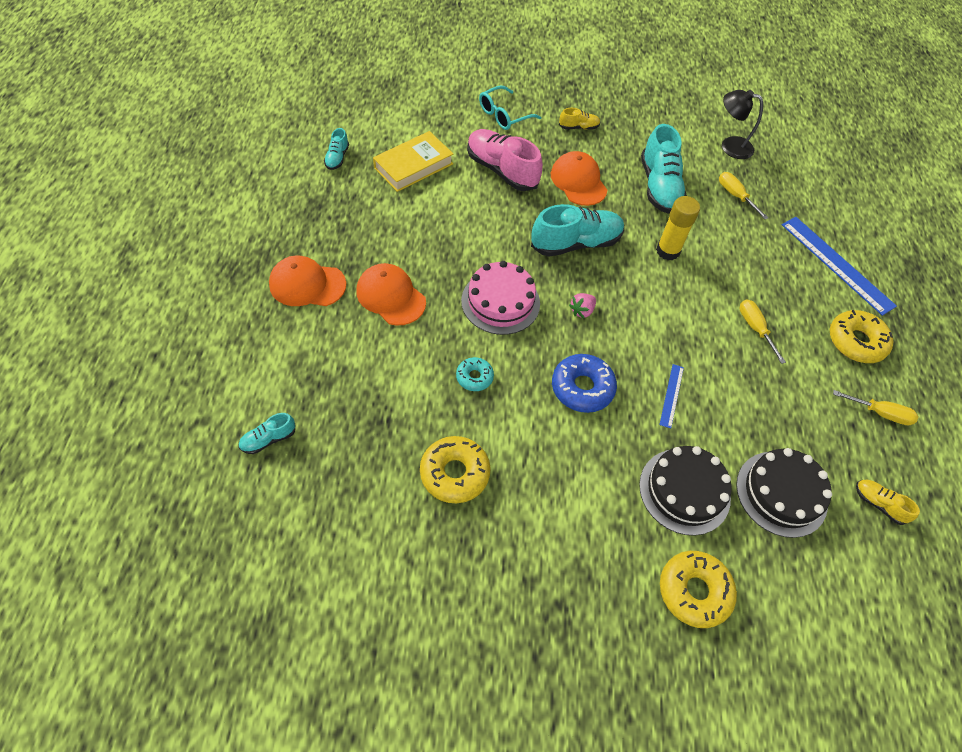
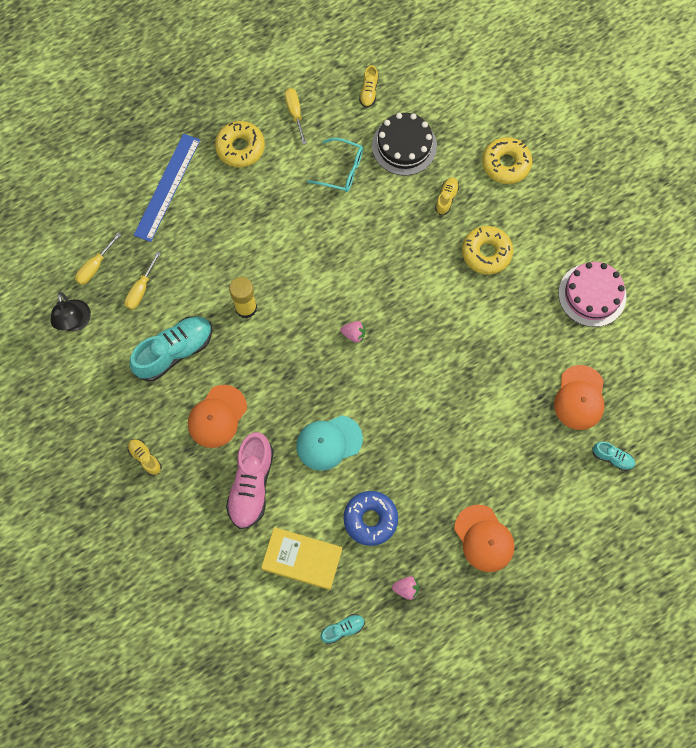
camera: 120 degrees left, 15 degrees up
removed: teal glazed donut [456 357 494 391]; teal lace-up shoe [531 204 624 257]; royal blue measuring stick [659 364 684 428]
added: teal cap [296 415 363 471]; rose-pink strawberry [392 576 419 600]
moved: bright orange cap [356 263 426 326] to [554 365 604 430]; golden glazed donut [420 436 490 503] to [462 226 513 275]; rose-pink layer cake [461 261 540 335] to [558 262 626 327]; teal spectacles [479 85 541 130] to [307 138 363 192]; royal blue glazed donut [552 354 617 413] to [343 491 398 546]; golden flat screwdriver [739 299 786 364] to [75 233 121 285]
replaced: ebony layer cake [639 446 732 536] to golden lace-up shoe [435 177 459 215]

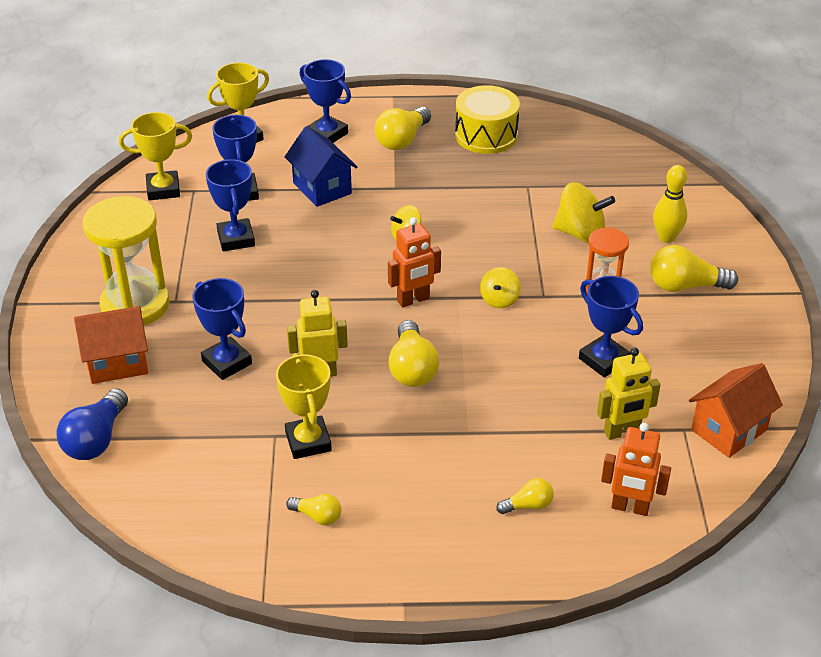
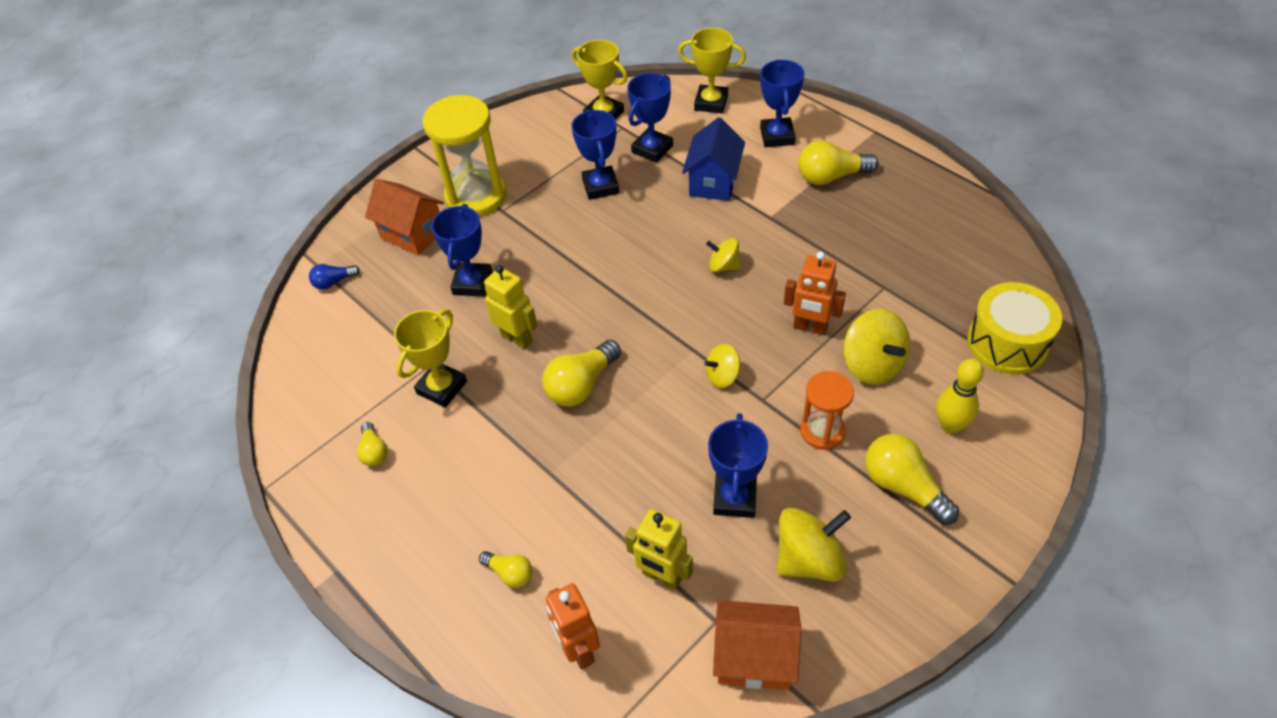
camera: 50 degrees right, 10 degrees up
added: golden toy top [777 508 851 582]
moved: bright orange robot [388 217 441 308] to [784 252 846 335]; golden drum [455 85 520 154] to [967 282 1062 374]
turned: royal blue prize cup [206 159 255 251] = [571 110 619 200] 45 degrees counterclockwise
resized: royal blue lightbulb [56 388 128 460] = [309 264 360 290] x0.56

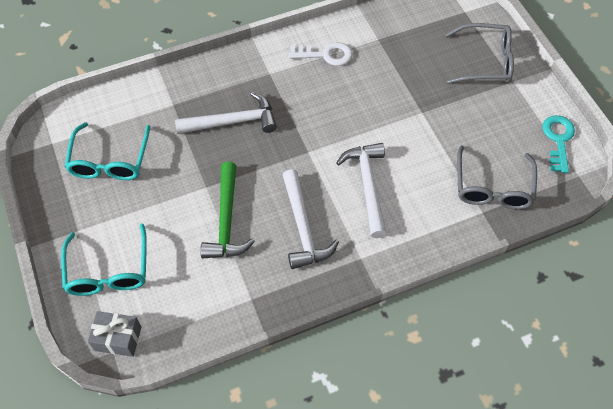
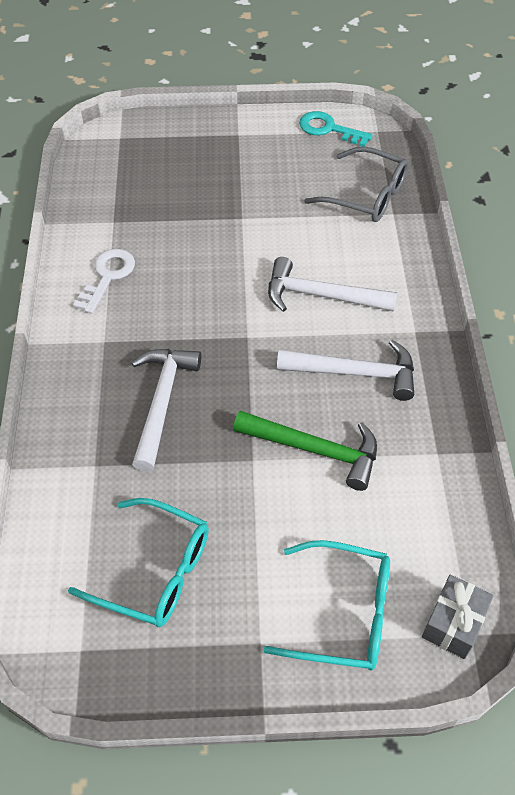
camera: 70 degrees left, 5 degrees down
removed: ash-grey spectacles [445 23 514 84]

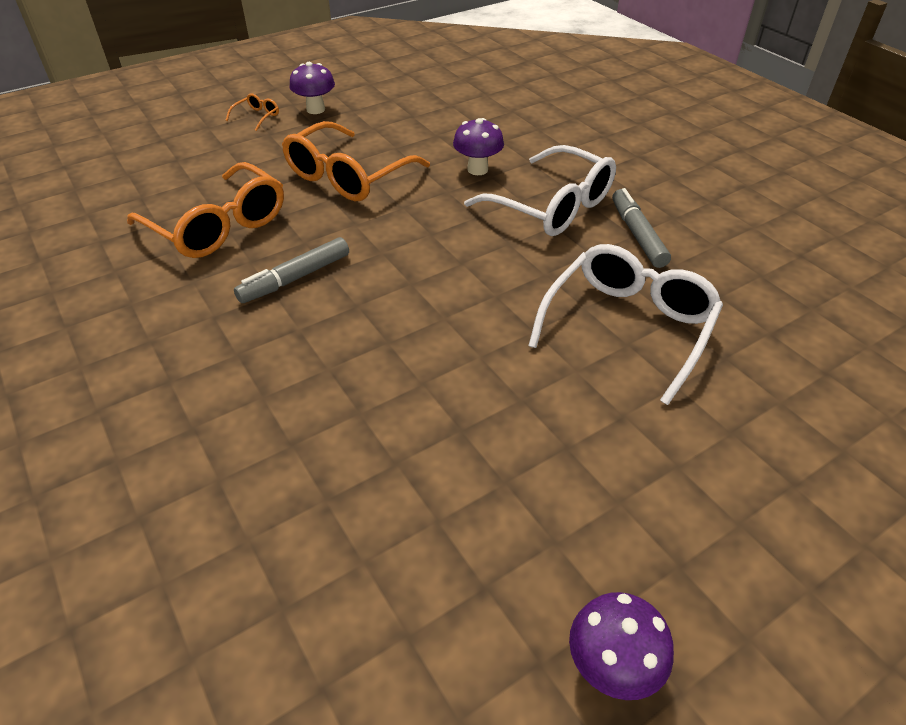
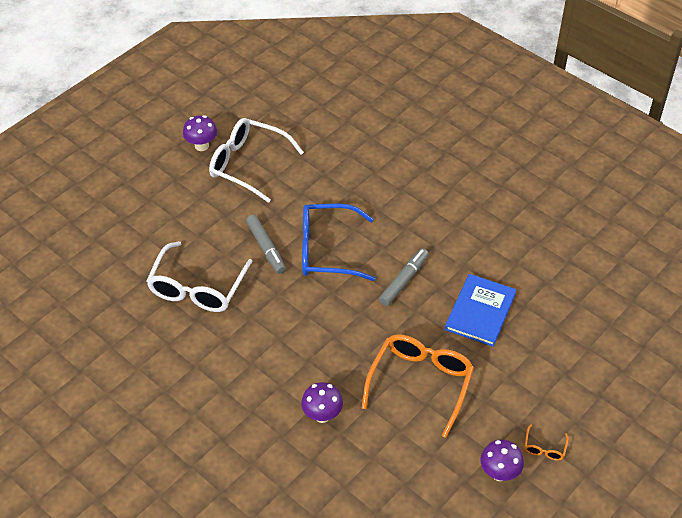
camera: 165 degrees right, 5 degrees up
added: royal blue spectacles [302 203 375 281]
moved: snow-white spectacles [464 145 616 236] to [209 118 304 203]; ash-grey marker pen [612 188 671 268] to [246 215 286 274]
replaced: bright orange spectacles [127 162 284 258] to royal blue book [445 274 517 347]

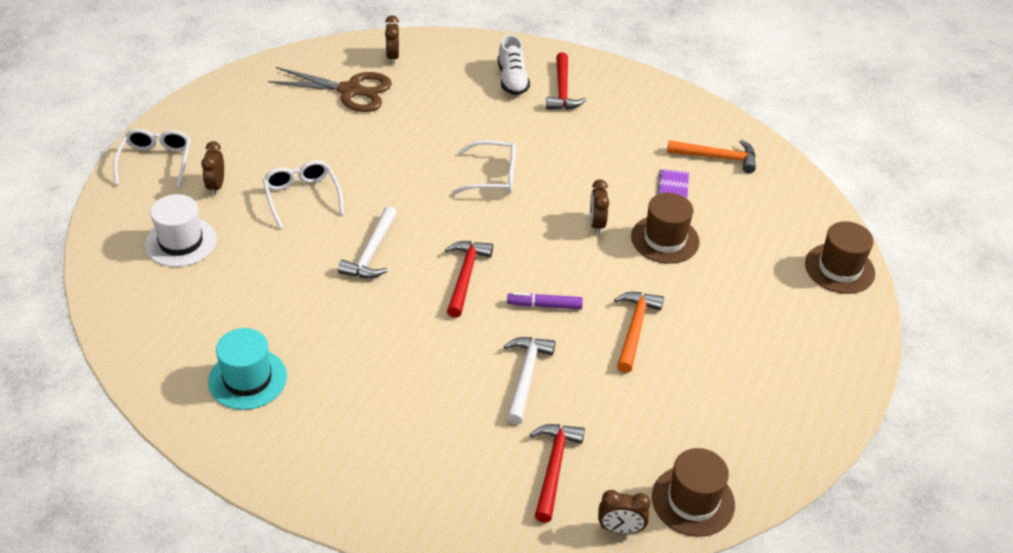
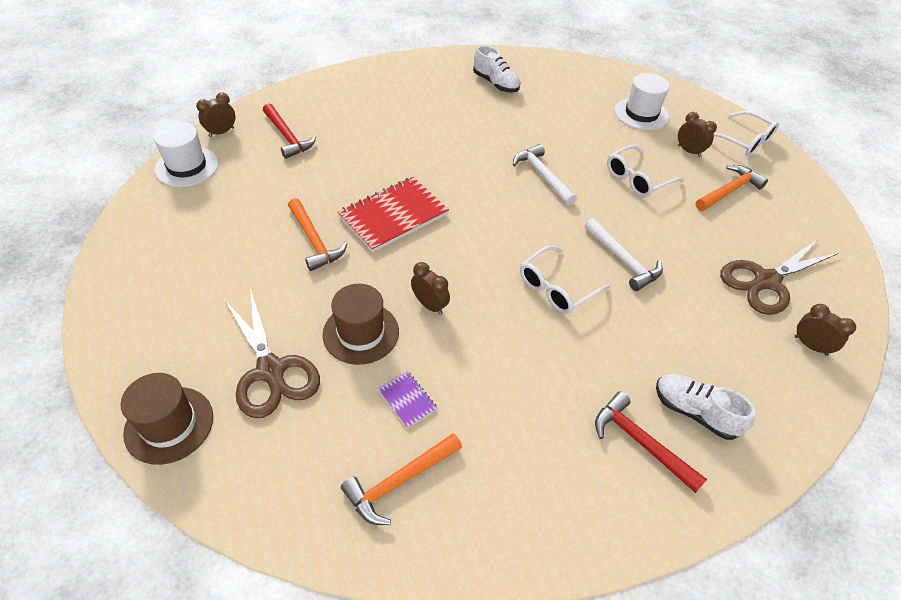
camera: 135 degrees right, 5 degrees up
removed: crimson carpenter's hammer [445 241 493 318]
added: russet scissors [224 289 320 418]; bright orange carpenter's hammer [696 165 768 211]
moved: snow-white carpenter's hammer [504 337 556 425] to [585 218 663 291]
replaced: teal hat [208 328 287 410] to snow-white lace-up shoe [473 45 520 93]; royal purple marker pen [507 292 583 309] to crimson notepad [338 177 449 252]
recoloured: russet hat [652 448 735 537] to snow-white hat [154 122 219 187]
turned: snow-white spectacles [263 160 344 229] = [607 145 684 197] 120 degrees clockwise

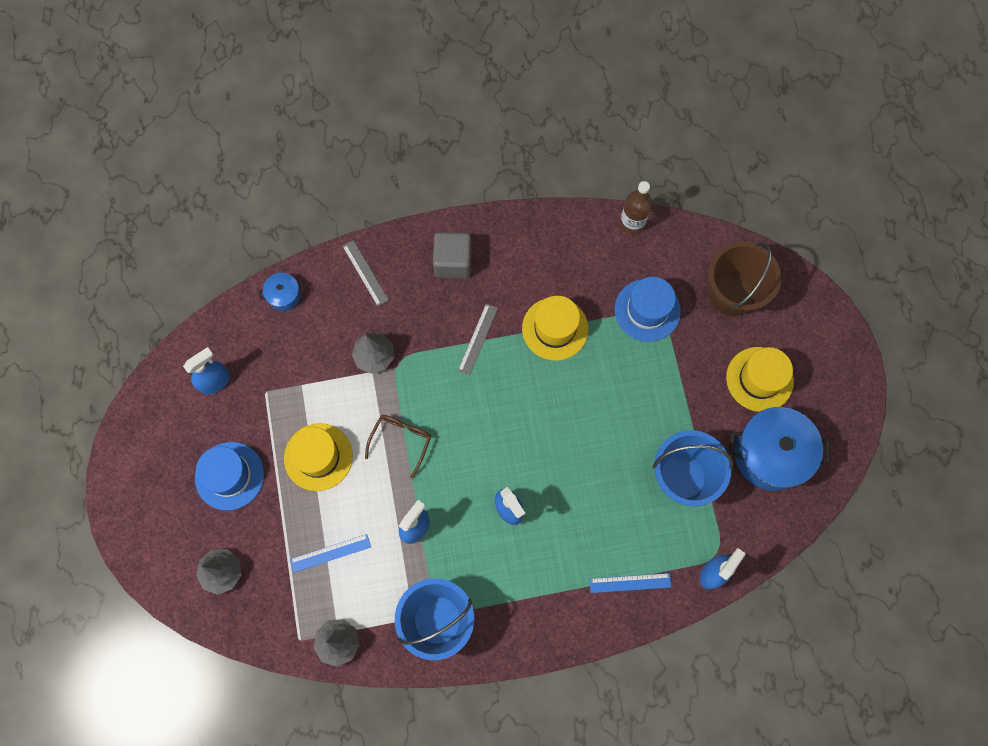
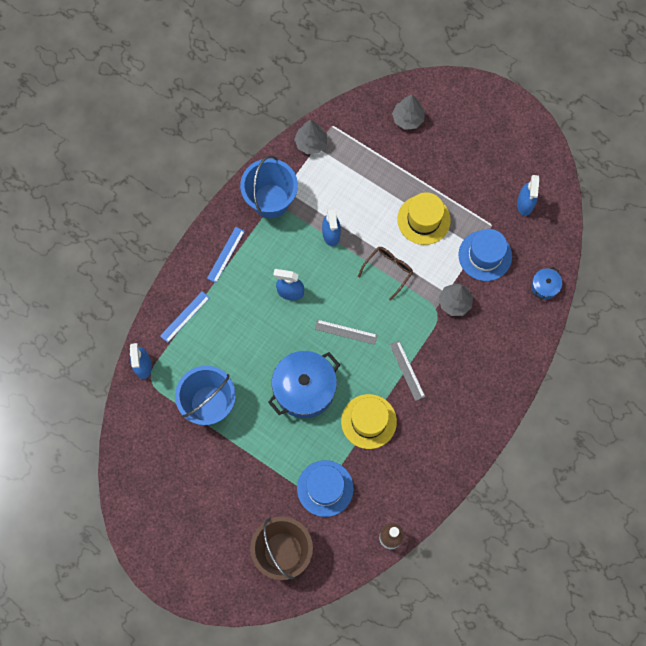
camera: 135 degrees right, 0 degrees up
removed: ash-grey solid cube [433 232 472 278]; golden hat [726 347 794 412]
moved: royal blue hat [195 442 264 510] to [458 229 512 281]; royal blue measuring stick [290 534 371 573] to [207 227 245 283]; ash-grey measuring stick [342 240 389 306] to [315 320 377 345]; royal blue cooking pot [730 407 831 491] to [268 351 340 418]
turned: russet spectacles [365 415 431 479] = [358 247 413 301] 120 degrees counterclockwise

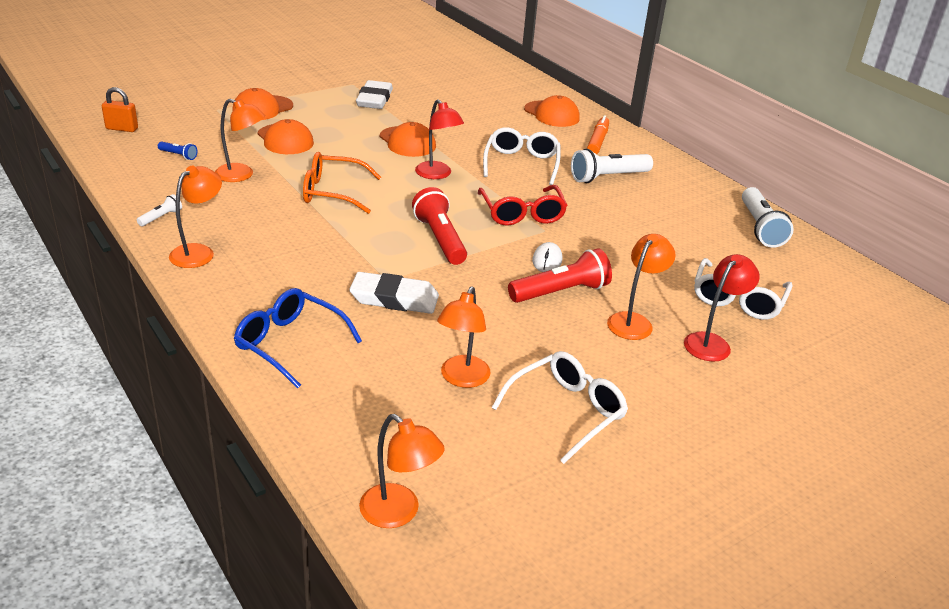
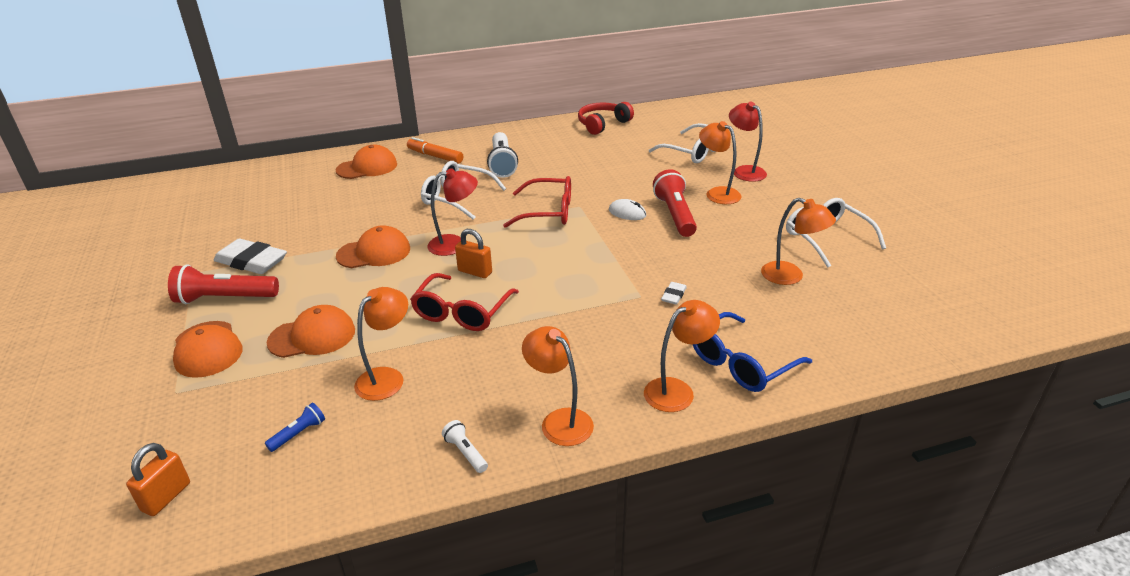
camera: 70 degrees left, 0 degrees up
added: bright orange small lock [455 229 492 278]
moved: bright orange desk lamp [359 414 444 528] to [644 300 720 412]; crimson torch [412 187 467 265] to [168 264 279 304]
replaced: snow-white torch [742 187 794 248] to crimson headset [578 102 634 135]
recoloured: bright orange spectacles [303 152 381 214] to crimson spectacles [410 273 519 331]
resized: snow-white eraser [349 272 439 314] = [661 282 687 305] x0.47

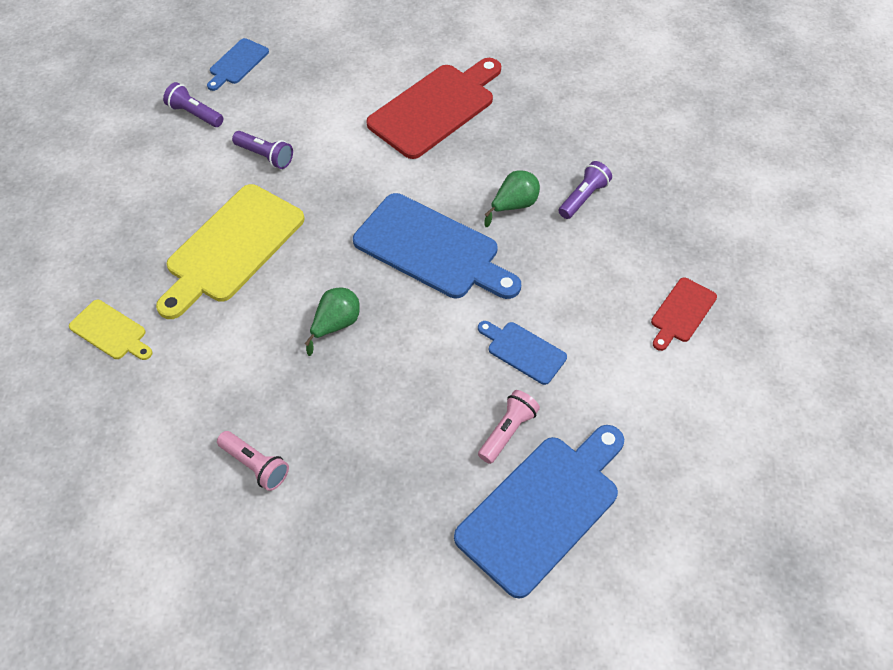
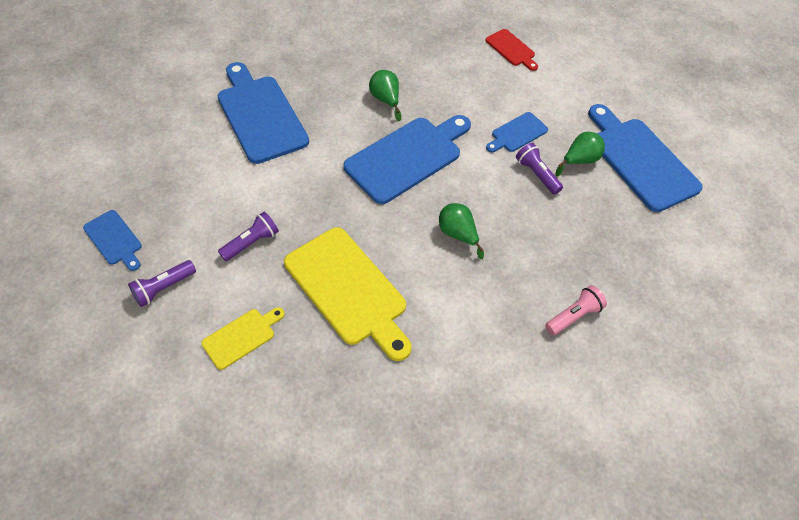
camera: 75 degrees left, 0 degrees up
moved: golden cutting board [69 300 153 360] to [201 307 285 370]; royal purple torch [559 161 612 219] to [516 143 563 195]
replaced: rose-pink torch [478 390 540 464] to leaf-green pear fruit [556 132 605 176]
recoloured: crimson cutting board [366 58 501 159] to royal blue cutting board [218 62 309 164]

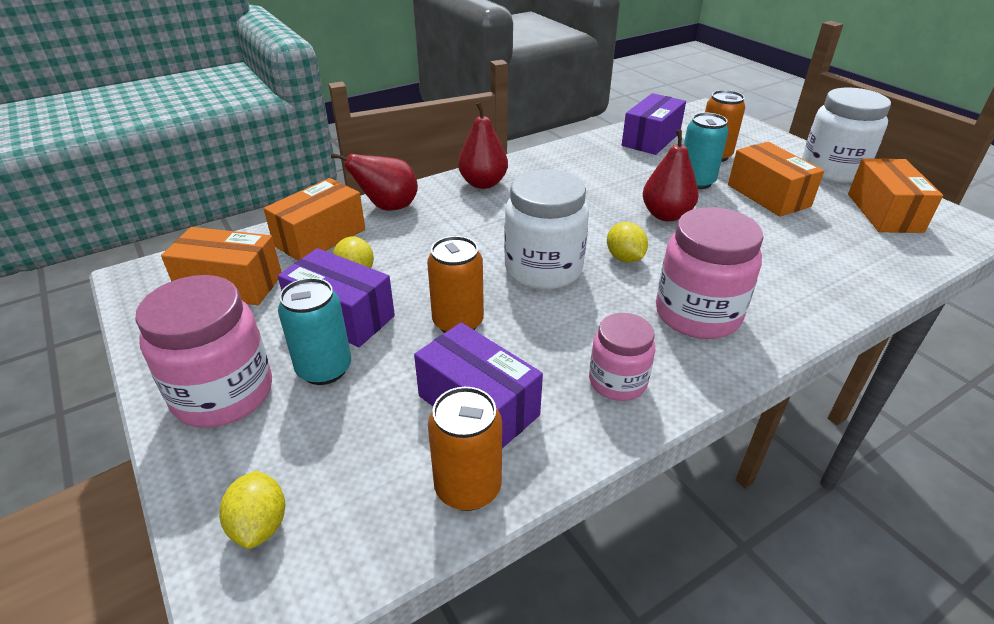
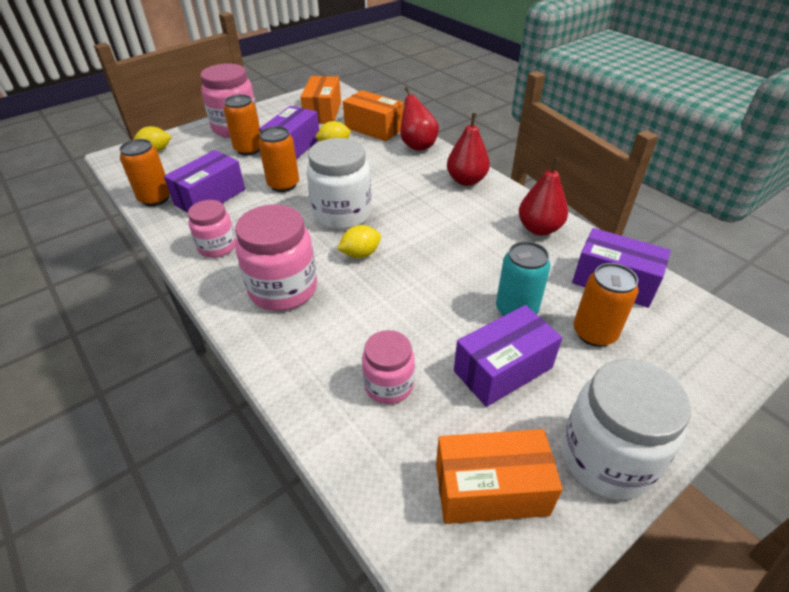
camera: 85 degrees right, 5 degrees up
added: rose-pink preserve jar [362 330 415 404]
moved: crimson pear fruit [643 129 699 222] to [519 157 568 236]
recoloured: teal tin [278 278 351 385] to bright orange tin [224 94 260 155]; bright orange package [728 142 824 217] to royal purple package [454 305 562 407]

